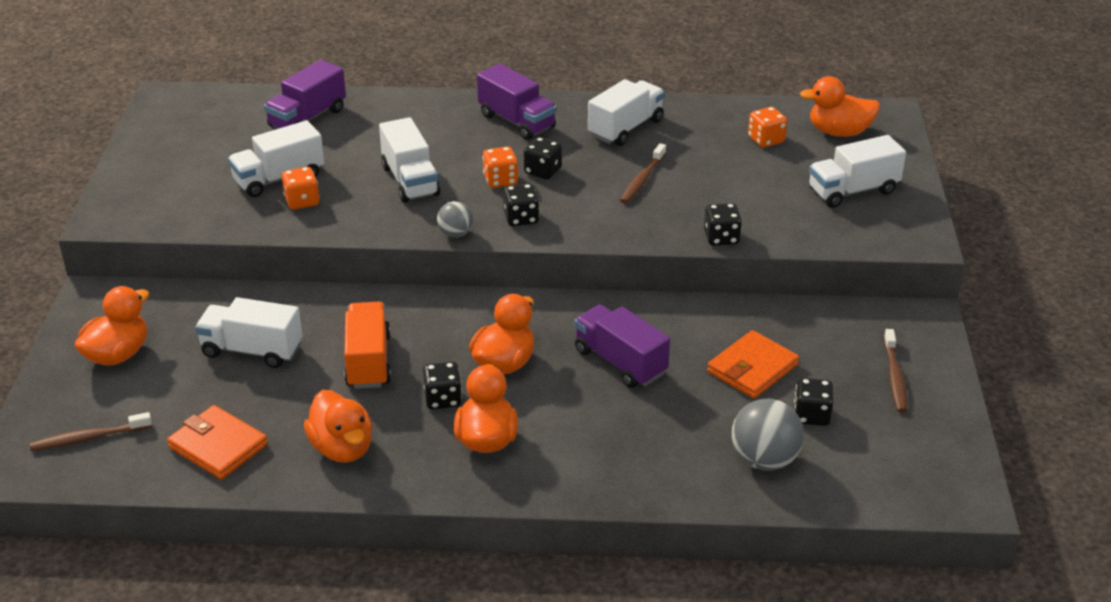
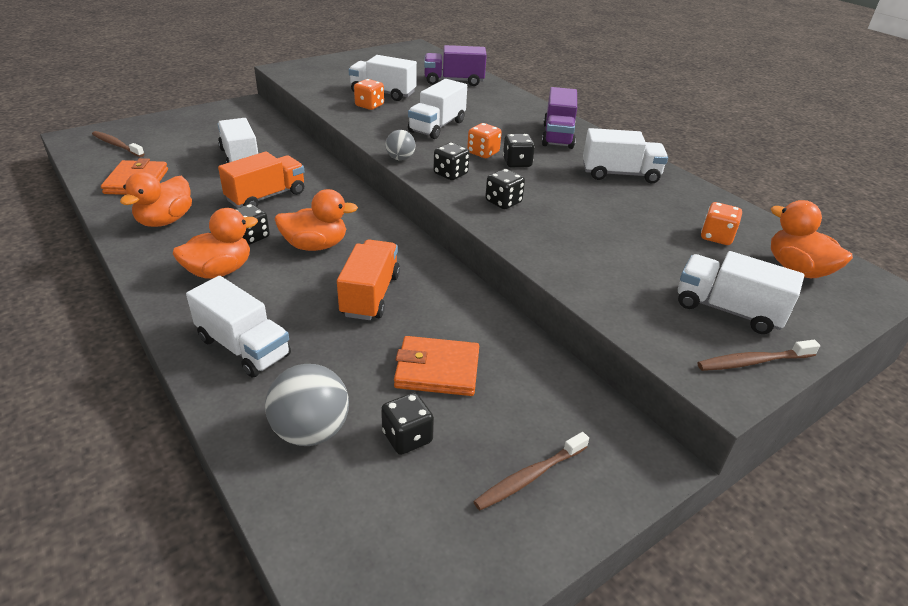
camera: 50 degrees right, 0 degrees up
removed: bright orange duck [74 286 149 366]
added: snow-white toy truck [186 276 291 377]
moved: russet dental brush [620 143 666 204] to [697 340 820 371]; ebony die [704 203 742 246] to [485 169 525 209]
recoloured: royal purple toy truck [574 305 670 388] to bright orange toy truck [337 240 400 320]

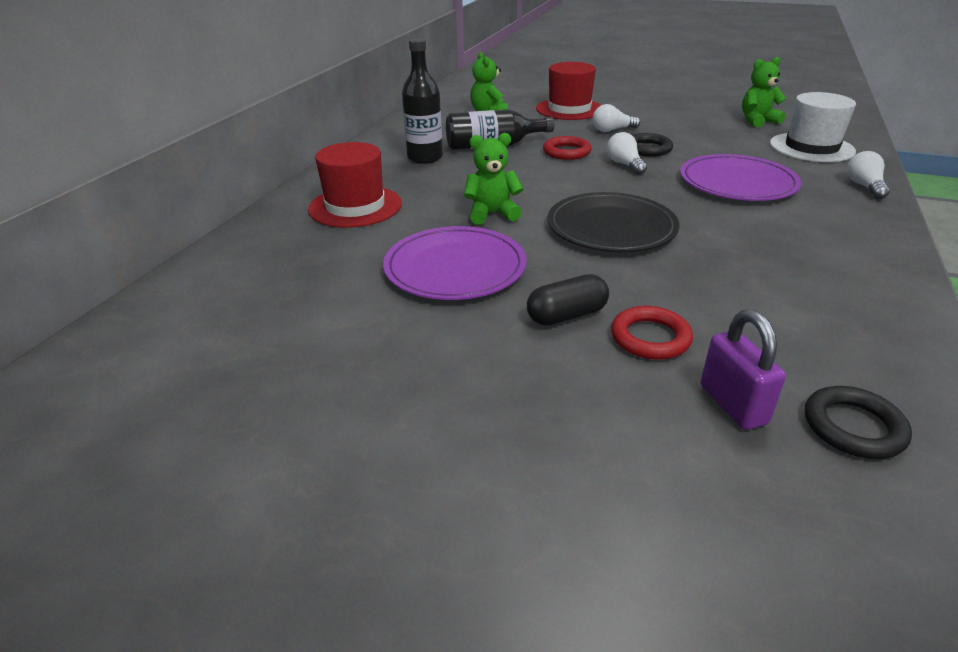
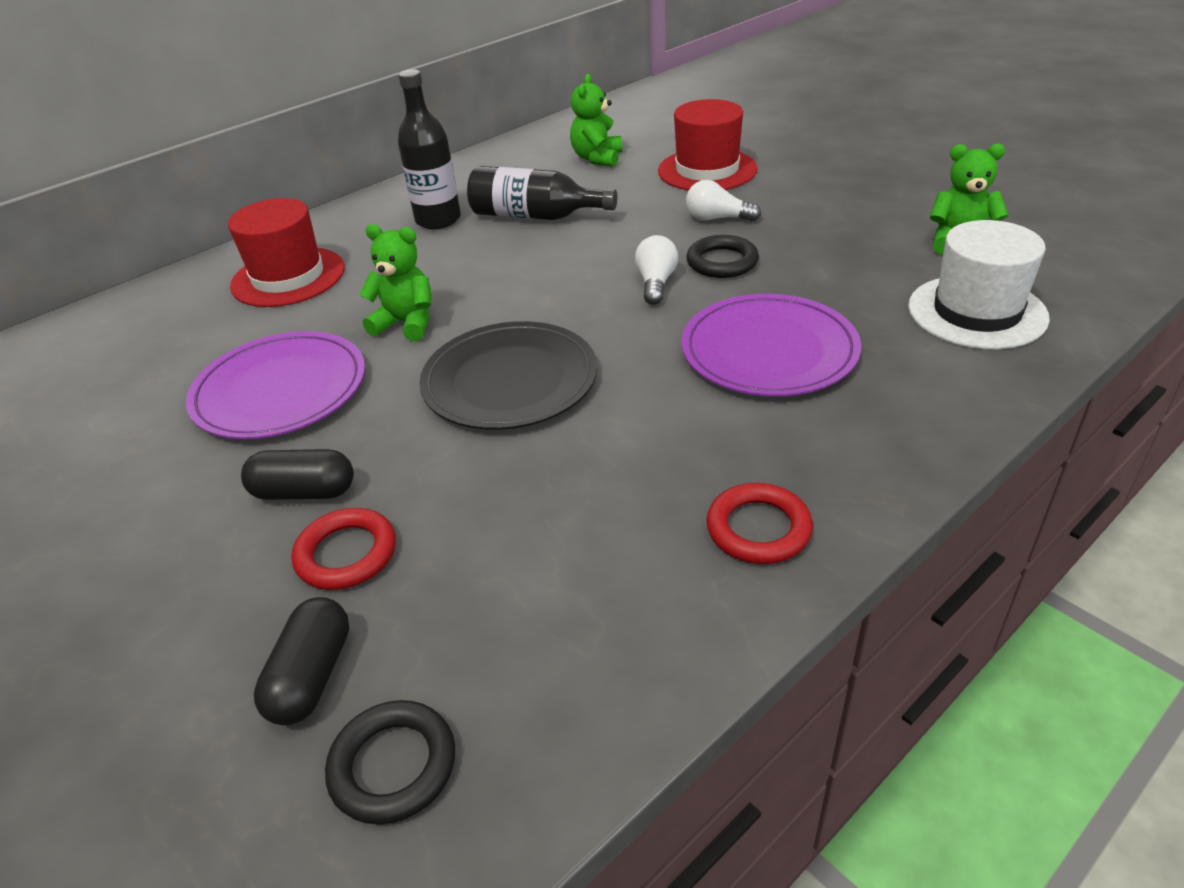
camera: 30 degrees right, 5 degrees up
removed: snow-white lightbulb [847 151 890 199]
moved: crimson hoop [543 136 591 160] to [706 483 813 564]
replaced: royal purple small lock [701 309 786 430] to ebony pill shape [254 597 349 725]

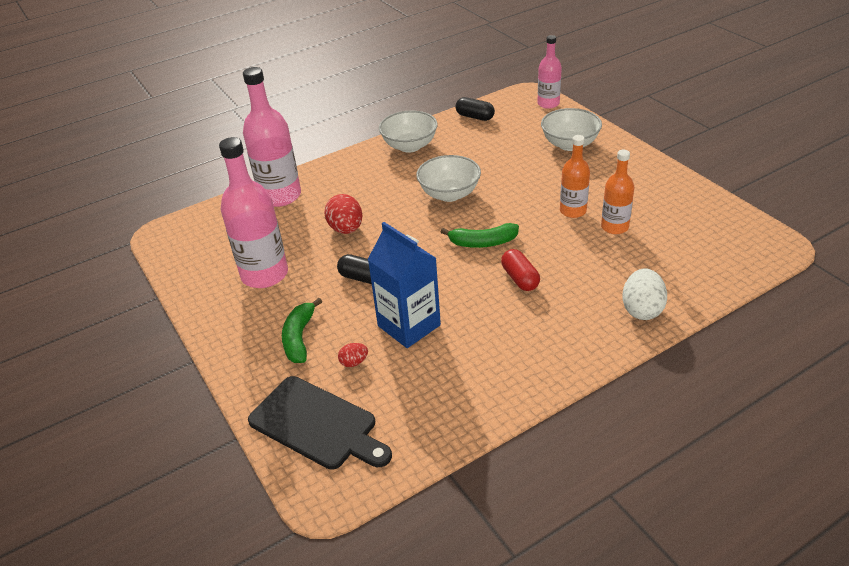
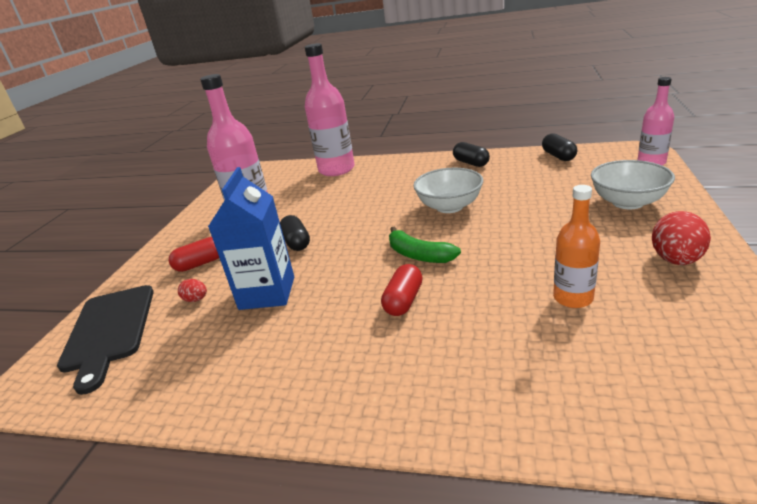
camera: 45 degrees right, 10 degrees down
removed: bright orange bottle [560 135 590 218]; snow-white toy egg [622 268 667 320]
moved: crimson toy egg [325 194 362 234] to [652 211 711 265]
replaced: leaf-green banana fruit [282 298 322 363] to crimson pill shape [169 237 219 272]; snow-white bowl [379 111 438 152] to ebony pill shape [453 142 490 167]

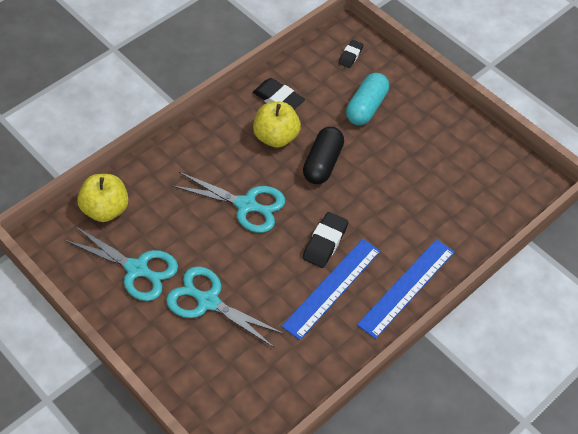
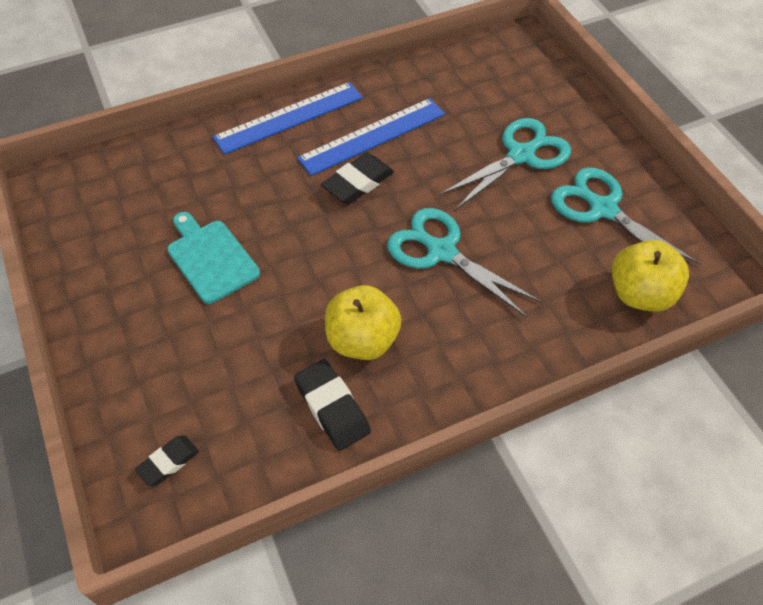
camera: 160 degrees left, 0 degrees up
removed: ebony pill shape [303 127 344 184]; teal pill shape [346 73 389 125]
added: teal cutting board [167 212 260 304]
turned: teal scissors [166 266 284 348] = [439 118 571 210] 90 degrees counterclockwise

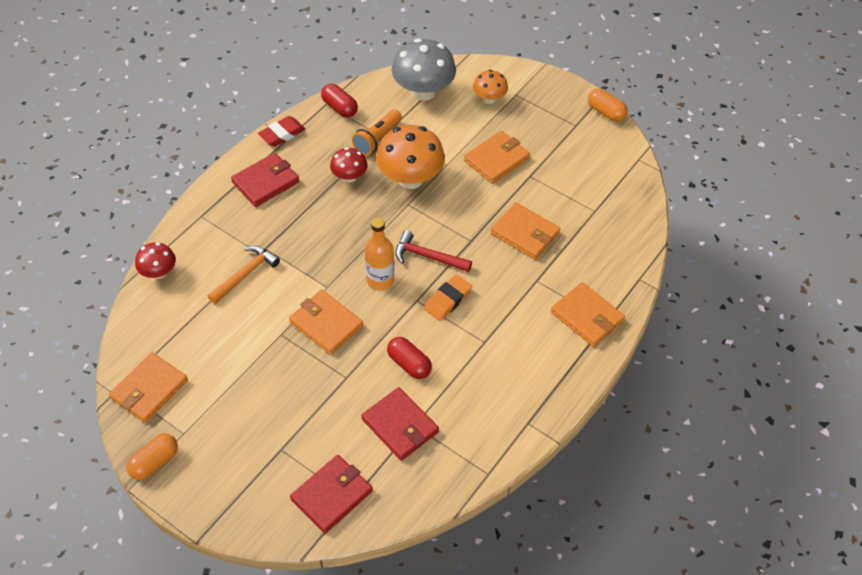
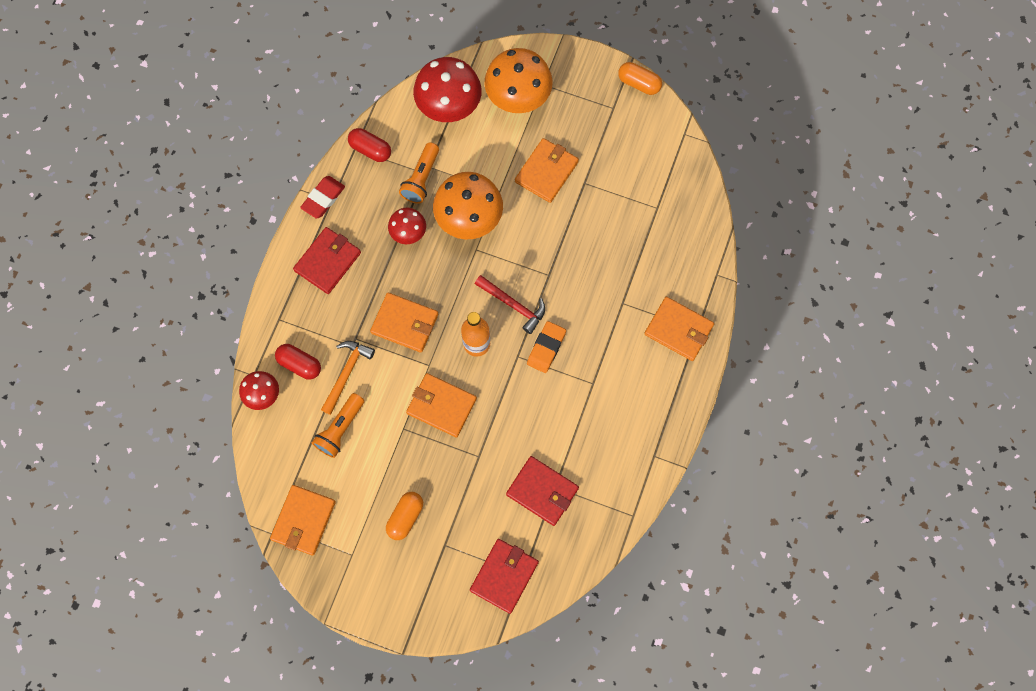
camera: 15 degrees left, 20 degrees up
added: bright orange torch [312 393 364 458]
moved: bright orange pill shape [126 433 178 480] to [386 492 423 540]; crimson pill shape [387 337 432 379] to [275 344 321 380]; bright orange card wallet [490 202 560 260] to [370 293 438 353]
recoloured: ash-grey fungus [392 39 456 101] to crimson fungus [413 57 482 122]
turned: crimson carpenter's hammer [395 230 472 272] = [475 275 545 334] 150 degrees counterclockwise
resized: bright orange fungus [473 70 508 104] = [484 48 553 113] x1.82

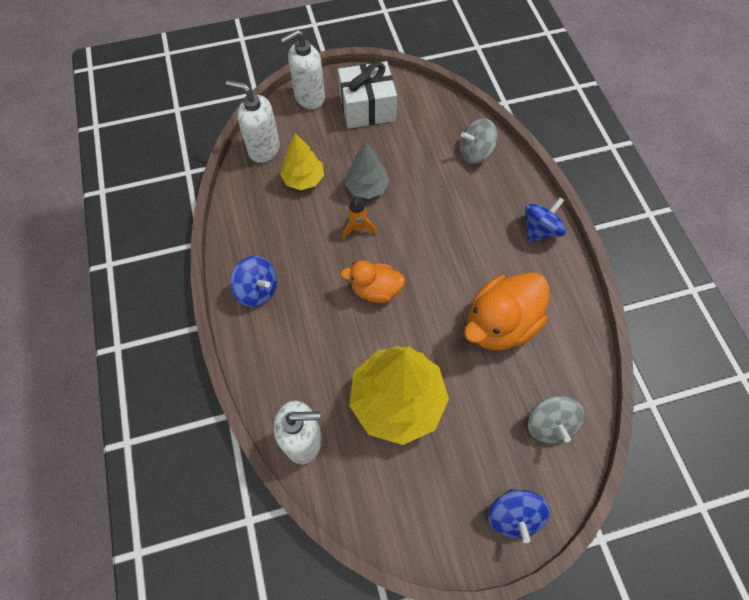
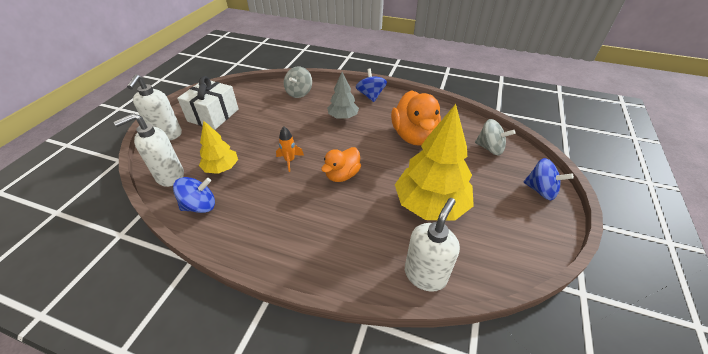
camera: 55 degrees left, 20 degrees down
moved: royal blue toy top [230 256 277 307] to [173 177 215 213]; ash-grey tree [345 142 389 199] to [327 72 359 119]

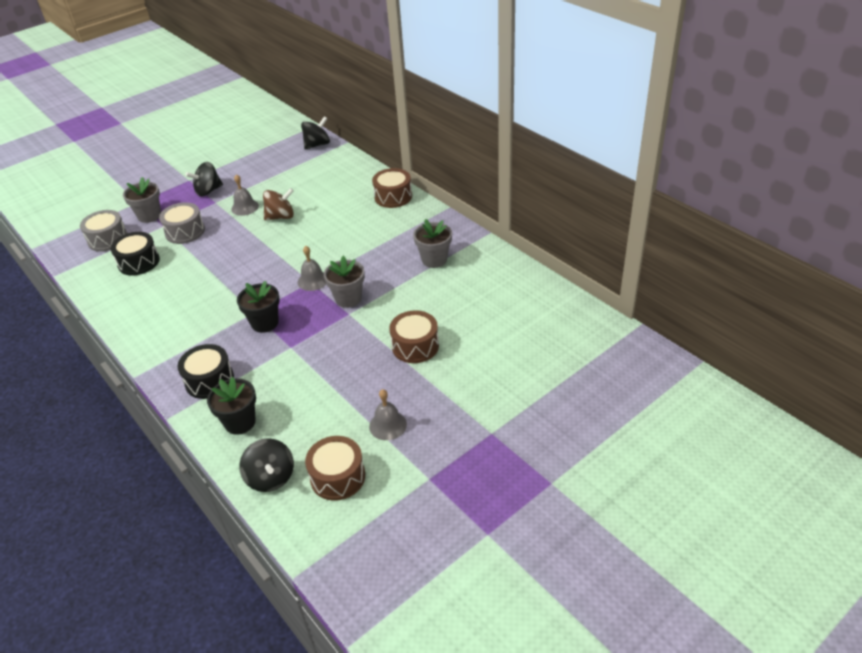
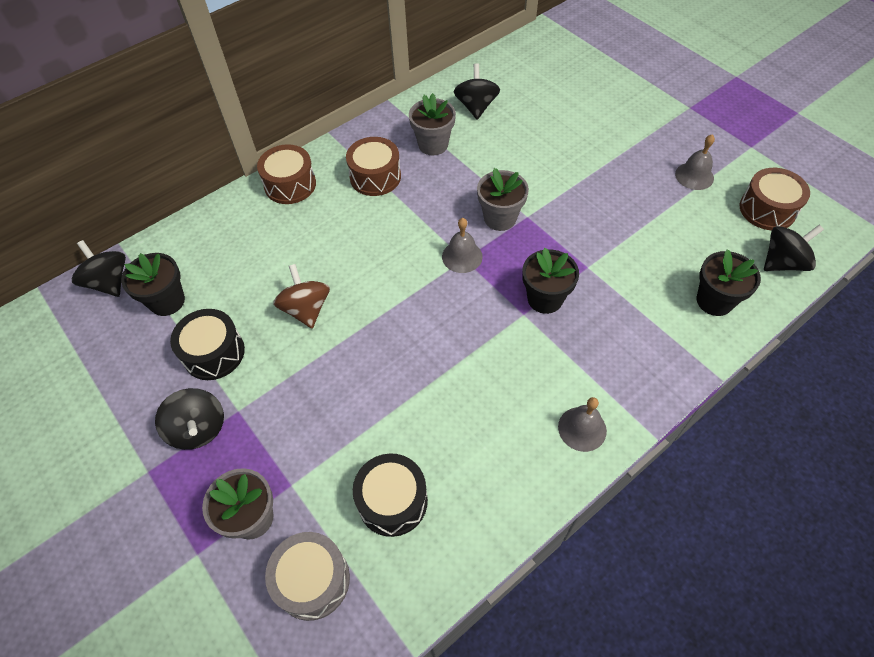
camera: 90 degrees left, 15 degrees up
removed: ash-grey drum [159 202 205 244]
added: ebony potted plant [121 253 185 316]; ebony toy top [453 63 500 120]
moved: ebony drum [178 344 234 399] to [170 309 245 380]; ash-grey hand bell [231 174 259 216] to [558 397 607 452]; russet drum [389 310 439 363] to [346 137 401 196]

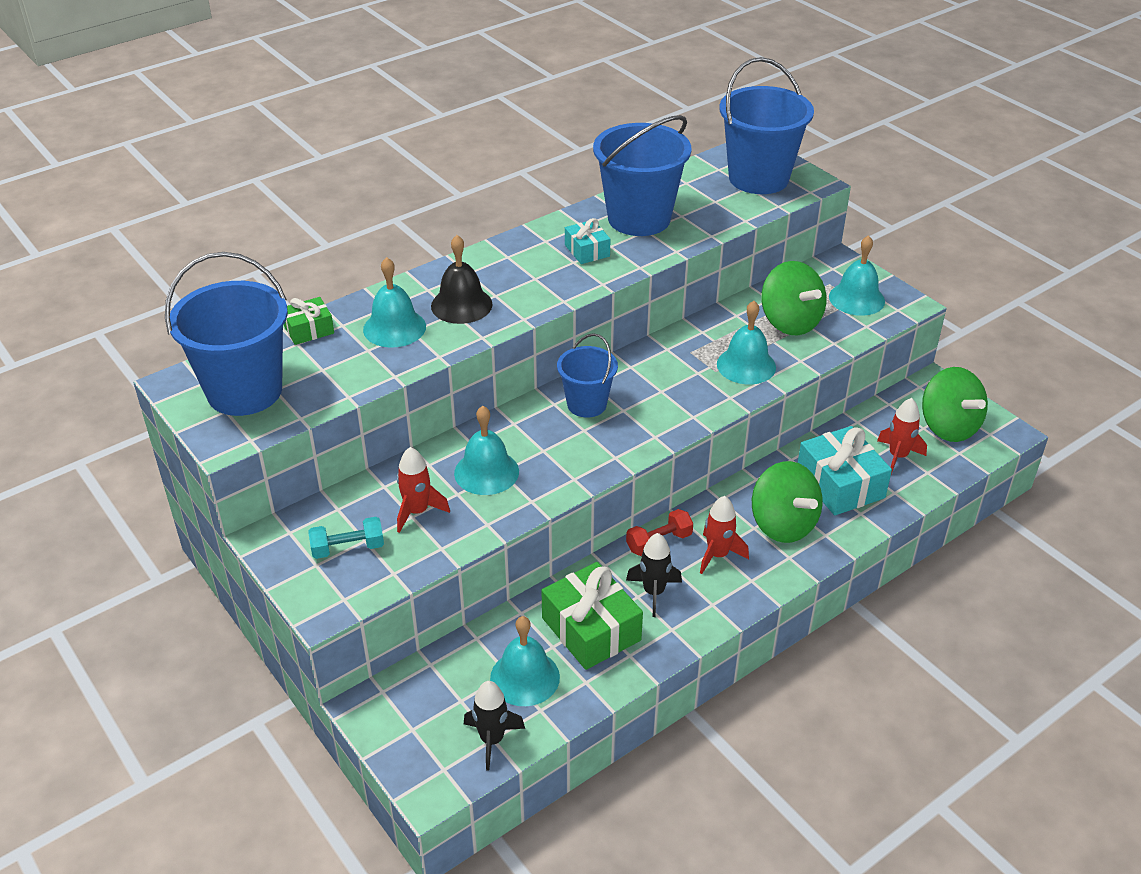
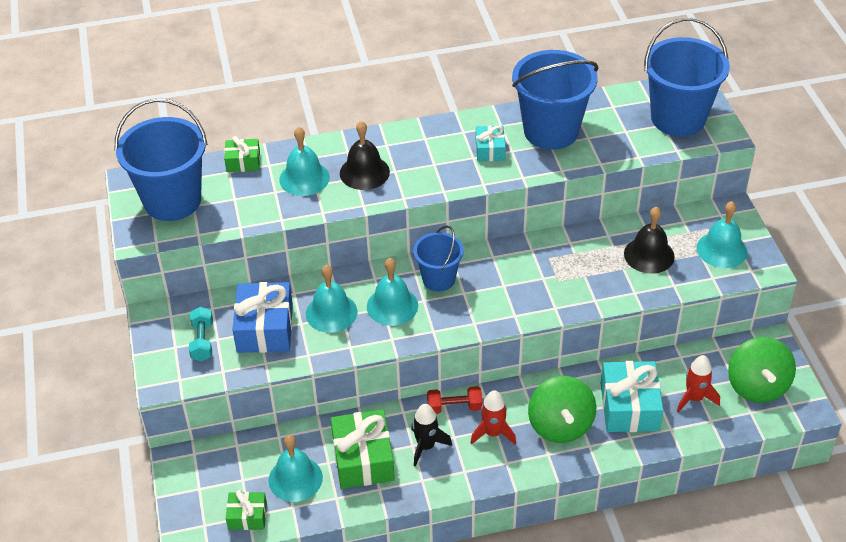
camera: 25 degrees right, 5 degrees up
moved: teal hand bell [717 301 776 384] to [367 258 418 326]
replaced: crimson spaceship [397 447 450 533] to royal blue gift [233 282 293 353]; ebony spaceship [464 681 525 771] to leaf-green gift [226 490 267 530]; leaf-green toy top [761 261 826 335] to ebony hand bell [624 206 675 274]
turned: teal free weight [308 517 384 559] = [189 307 213 361] 75 degrees clockwise

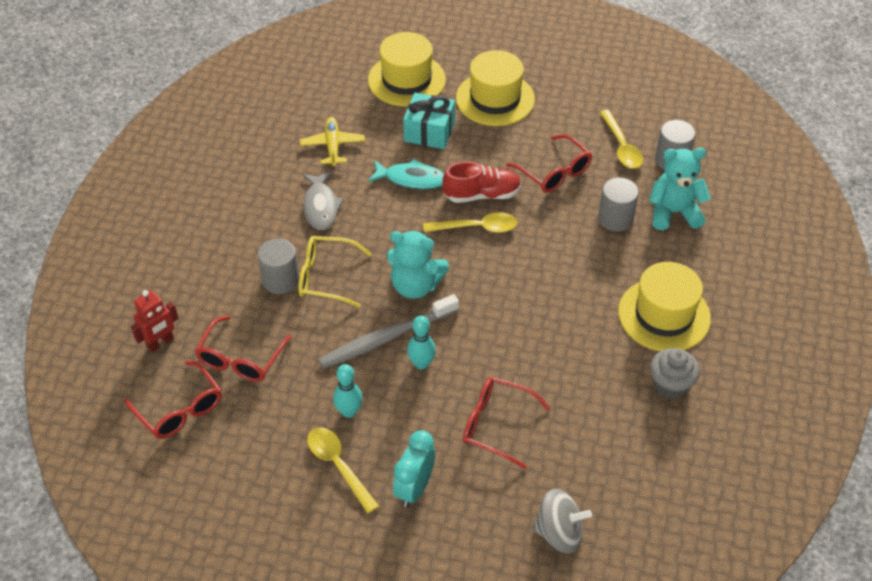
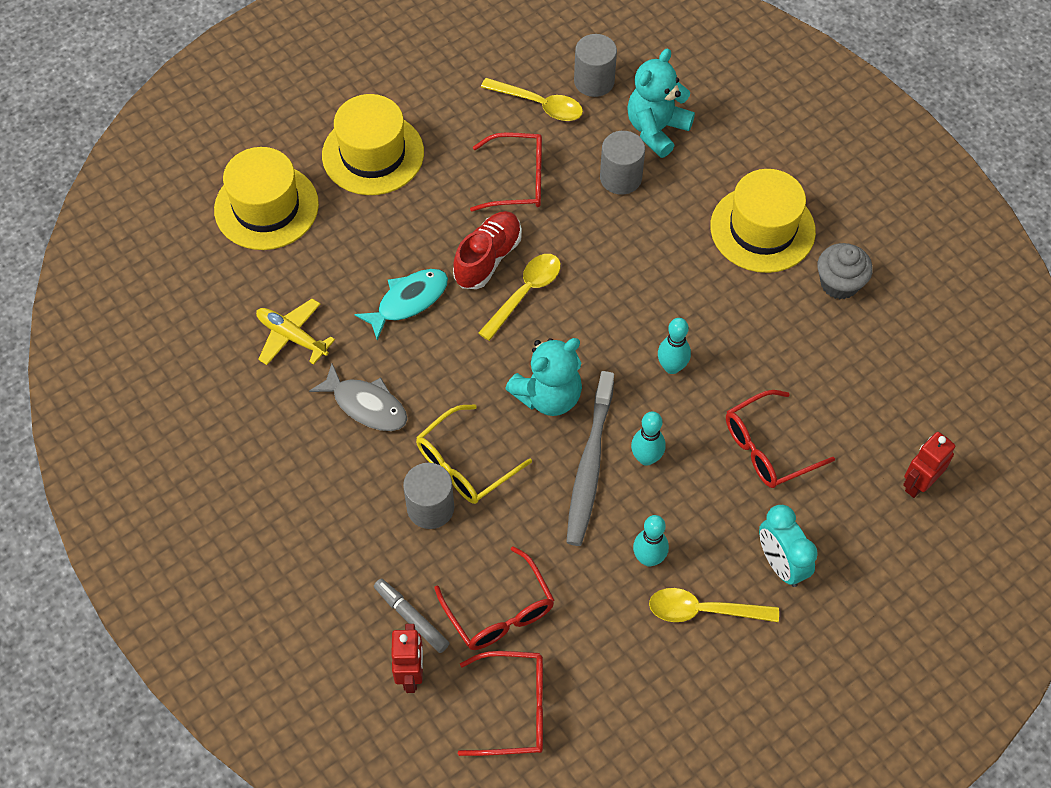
camera: 50 degrees left, 10 degrees up
removed: teal gift [403 93 455 149]
added: ash-grey marker pen [374 578 449 653]; teal skittle [658 318 691 374]
replaced: ash-grey toy top [532 489 592 554] to crimson robot [903 432 955 498]

